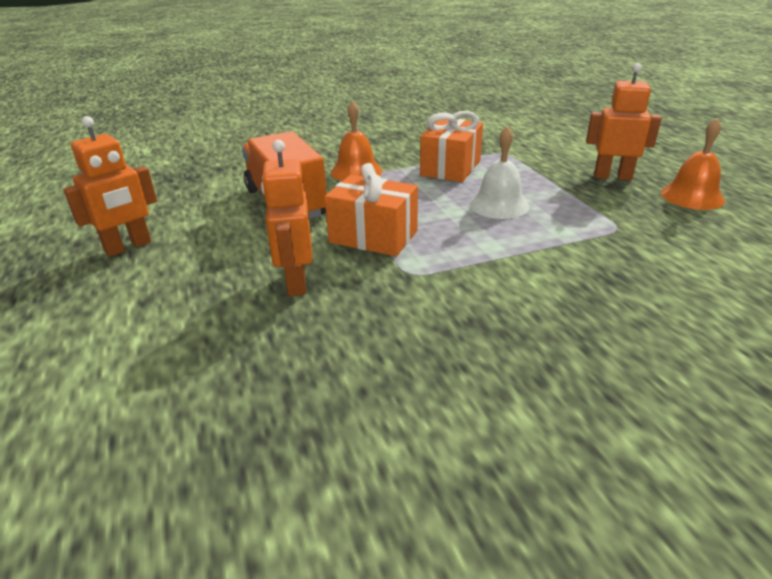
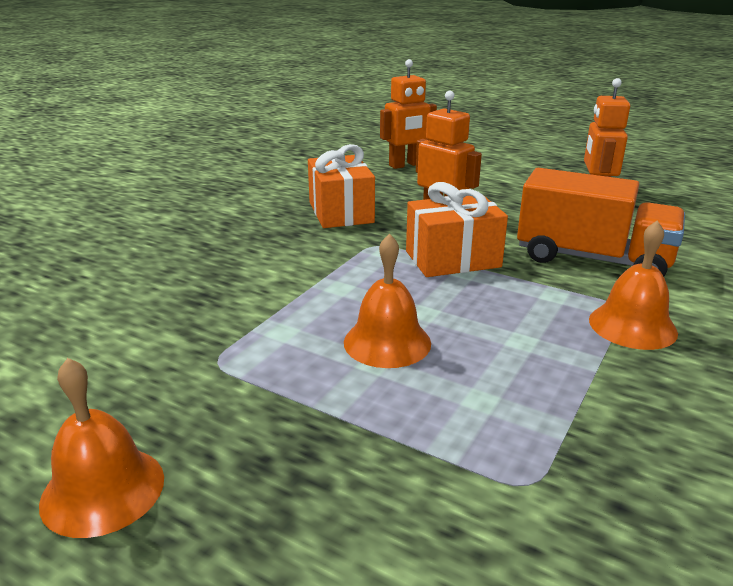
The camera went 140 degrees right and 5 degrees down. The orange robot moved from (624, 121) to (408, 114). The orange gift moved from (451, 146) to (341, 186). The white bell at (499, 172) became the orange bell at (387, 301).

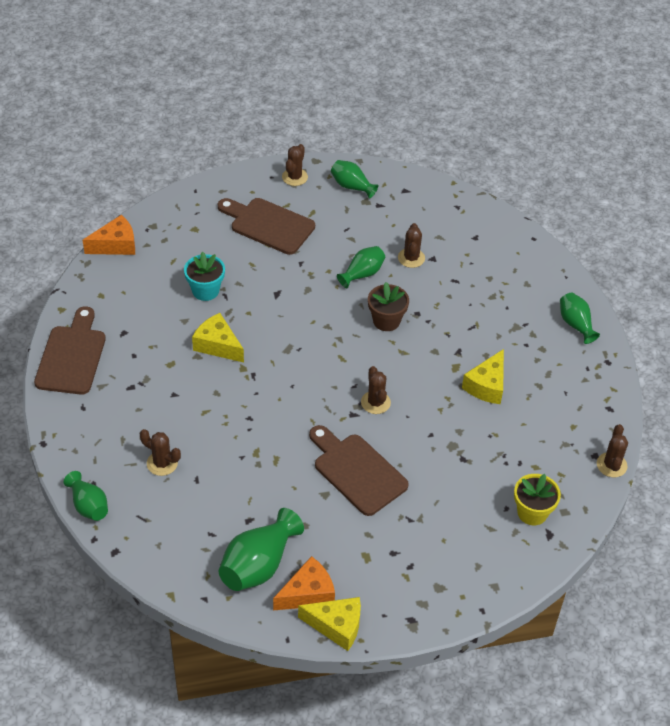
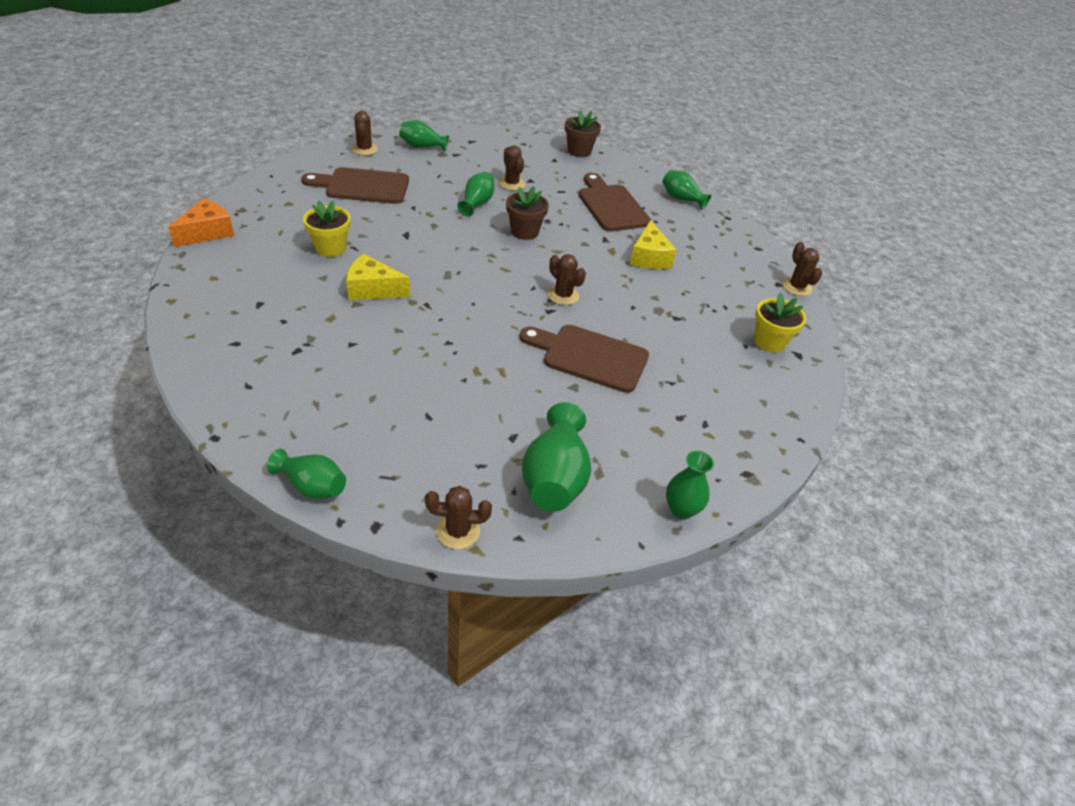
The camera went 30 degrees left and 5 degrees down. The turquoise flower pot at (204, 276) became the yellow flower pot at (326, 229). The brown cutting board moved from (70, 350) to (615, 202). The brown cactus moved from (160, 452) to (458, 518). The orange cheese at (304, 583) disappeared. The yellow cheese at (329, 624) was replaced by the green vase at (690, 485). The brown flower pot at (583, 133) appeared.

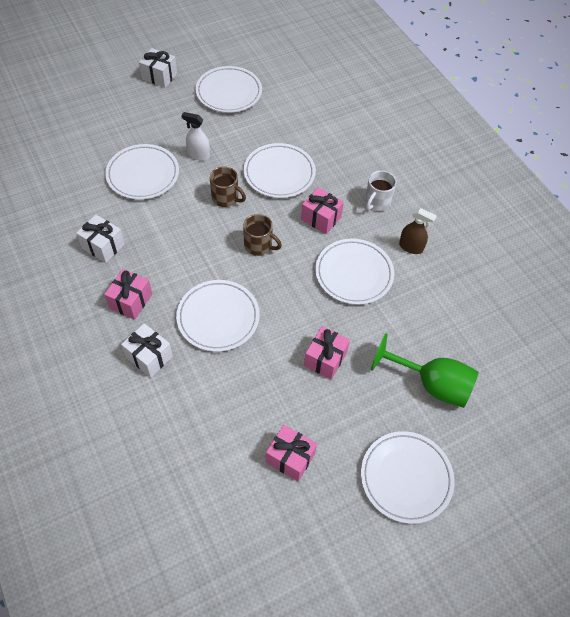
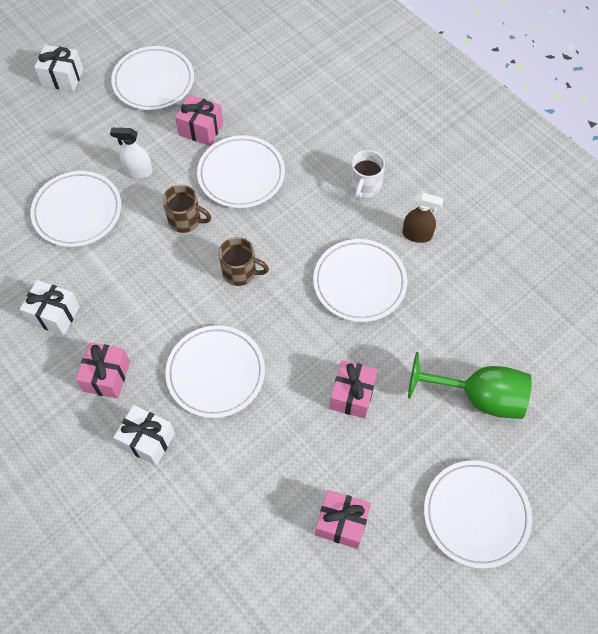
The camera went 10 degrees left and 5 degrees up. The pink gift moved from (322, 210) to (199, 120).

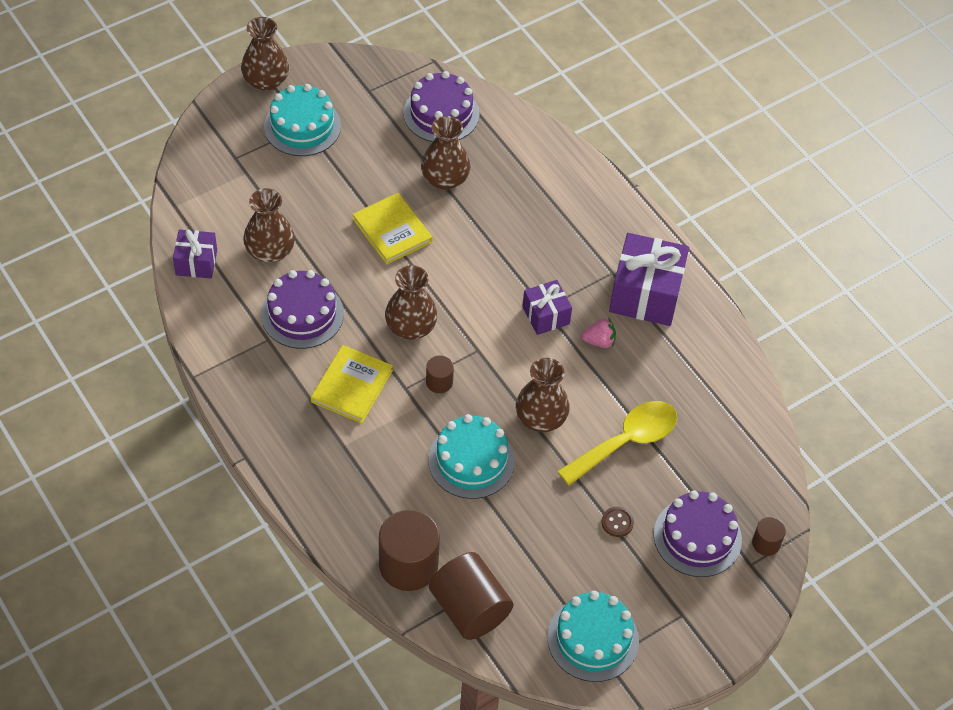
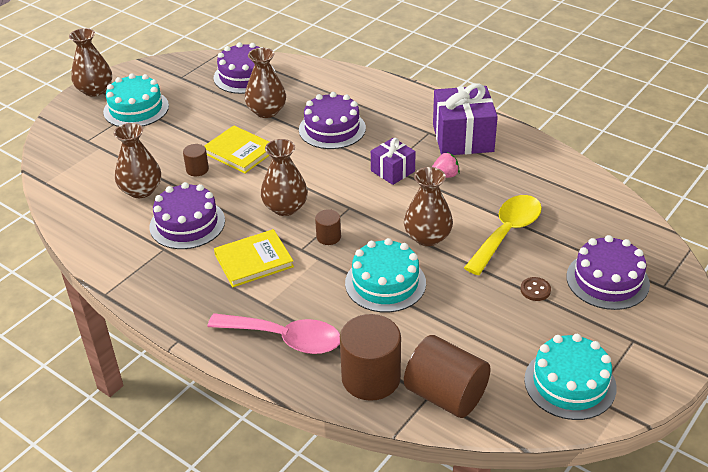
The camera went 15 degrees left and 15 degrees down. The purple gift at (195, 254) disappeared. The yellow book at (352, 384) turned 60 degrees clockwise. The brown cylinder moved from (769, 536) to (196, 160). The purple cake at (332, 120) appeared. The pink spoon at (273, 333) appeared.

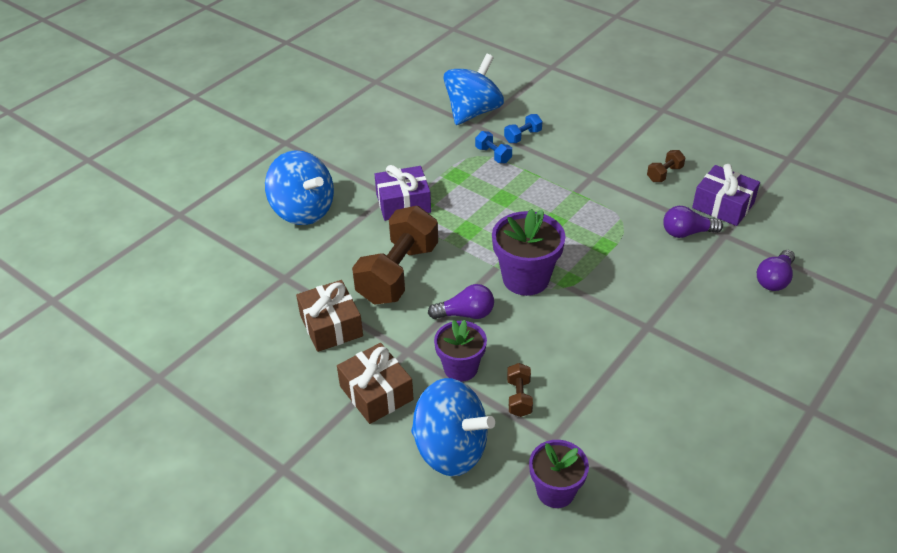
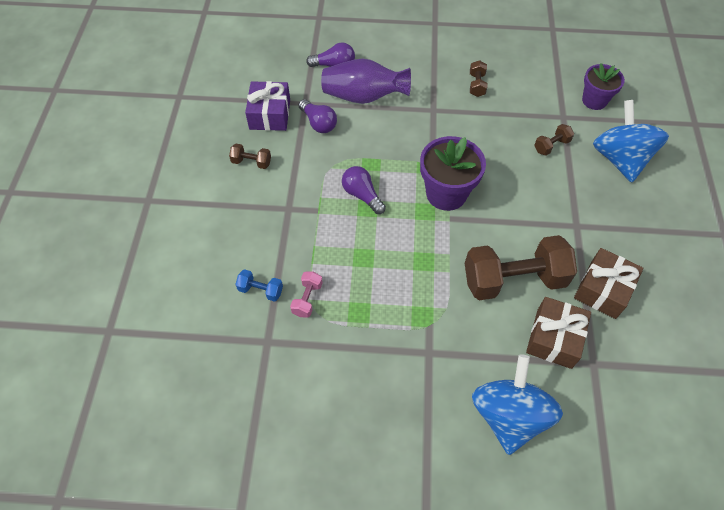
The camera went 125 degrees left and 15 degrees up. The blue spinning top at (473, 89) disappeared. The blue dumbbell at (493, 147) became the pink dumbbell at (306, 294). The purple gift at (403, 193) disappeared. The purple light bulb moved from (461, 301) to (364, 190). The purple flower pot at (460, 351) disappeared. The brown gift moved from (375, 383) to (558, 333). The purple vase at (366, 81) appeared. The brown dumbbell at (478, 78) appeared.

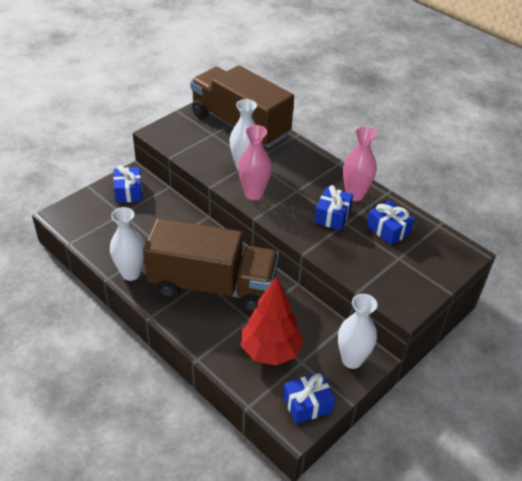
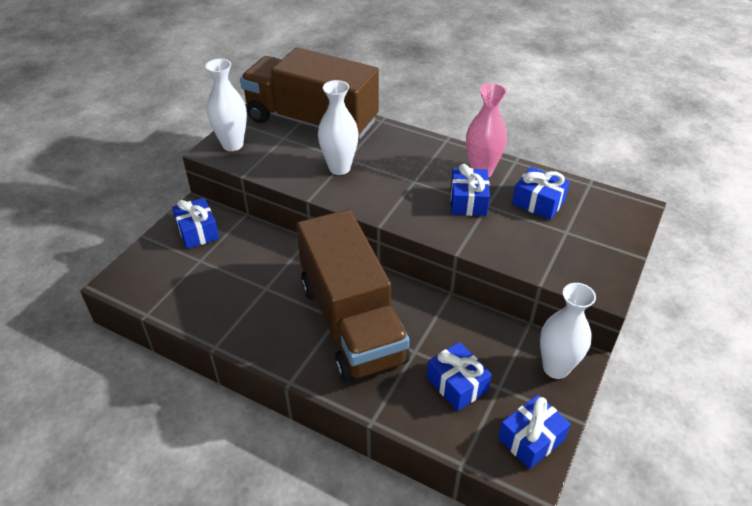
The camera went 15 degrees left and 0 degrees up. The pink vase at (255, 162) disappeared. The white vase moved from (127, 244) to (226, 105). The brown truck at (211, 265) turned 75 degrees clockwise. The red tree at (272, 320) was replaced by the blue gift at (459, 376).

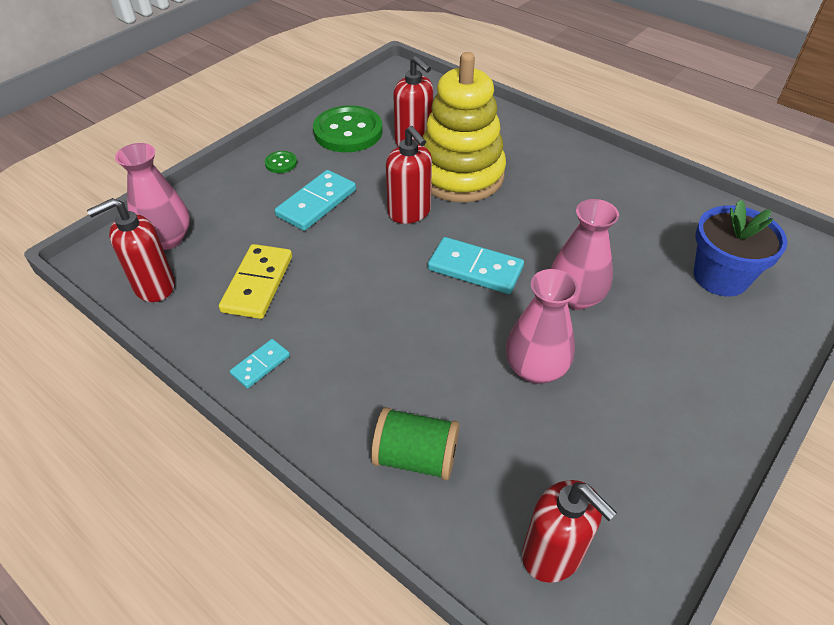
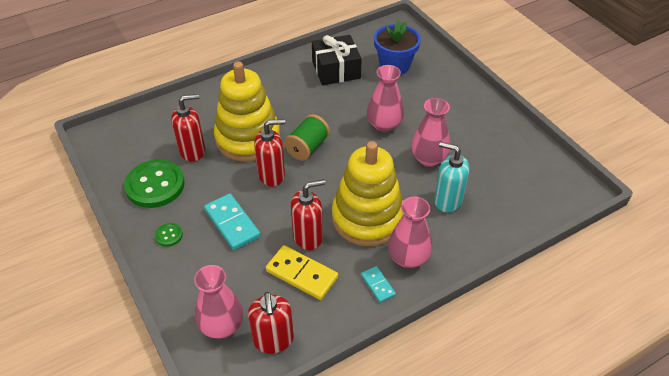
The camera went 70 degrees left and 0 degrees up. The turquoise domino at (476, 265) disappeared. The green spool moved from (415, 443) to (307, 137). The red soap dispenser moved from (569, 531) to (308, 214). The black gift at (337, 60) appeared. The yellow stacking toy at (368, 193) appeared. The turquoise soap dispenser at (452, 177) appeared. The pink vase at (410, 232) appeared.

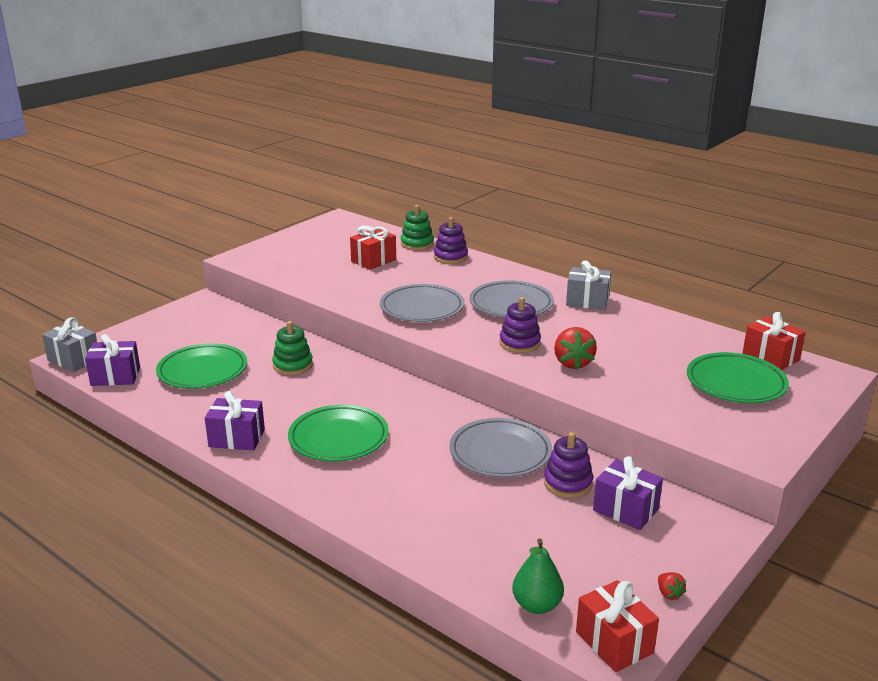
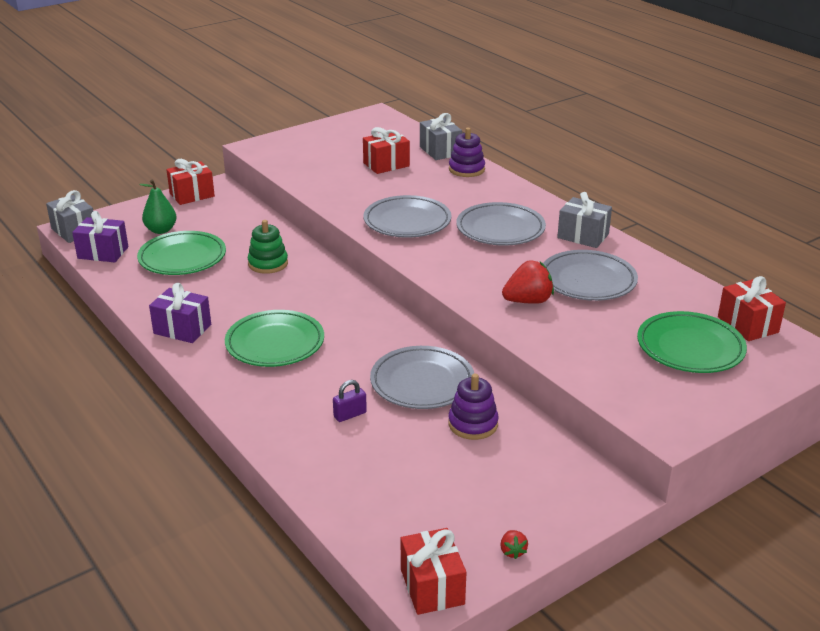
The camera went 15 degrees right and 5 degrees up. The green stacking toy at (417, 227) was replaced by the grey gift at (441, 136). The purple stacking toy at (520, 325) disappeared. The red strawberry at (575, 348) turned 120 degrees counterclockwise. The purple gift at (628, 493) disappeared. The green pear moved from (538, 576) to (158, 206). The red gift at (190, 182) appeared. The grey plate at (590, 275) appeared. The purple padlock at (350, 401) appeared.

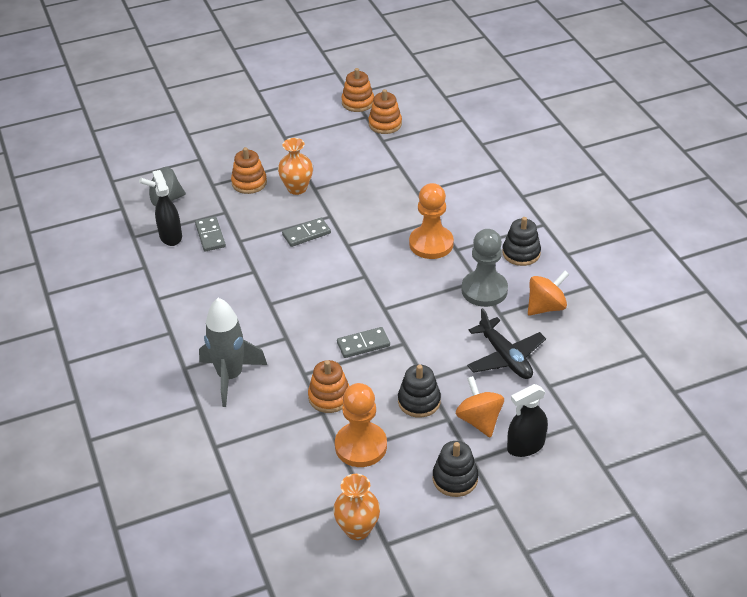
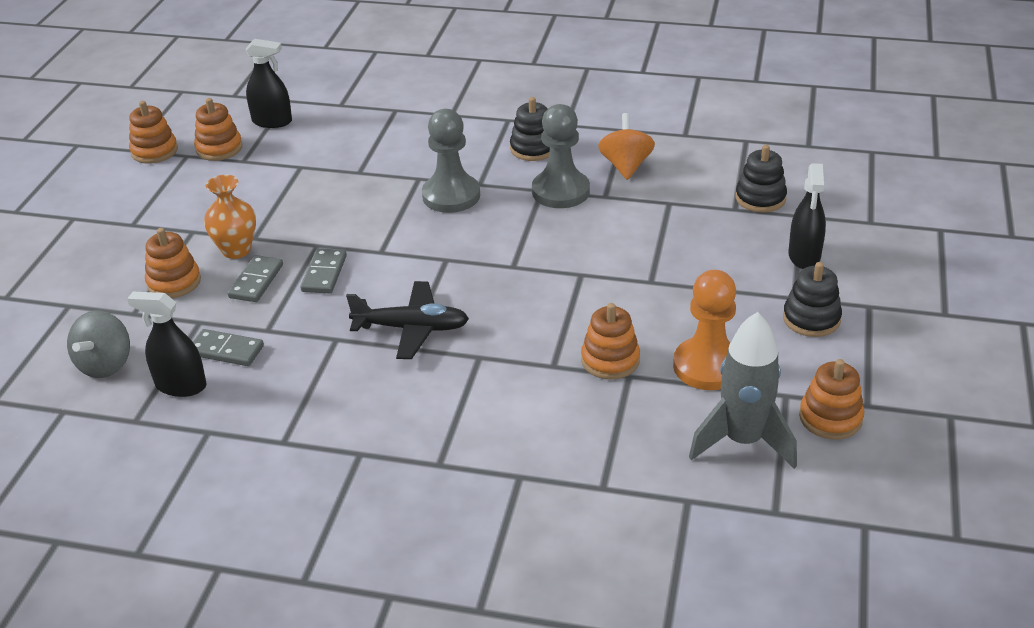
The camera went 55 degrees left and 5 degrees down. The orange pawn at (431, 221) became the grey pawn at (451, 161). The grey rocket moved from (233, 352) to (743, 390). The black plane moved from (506, 343) to (407, 320). The grey domino moved from (363, 342) to (255, 278). The black stacking toy moved from (419, 391) to (761, 178). The orange spinning top at (480, 407) disappeared. The orange vase at (356, 507) was replaced by the orange stacking toy at (831, 399). The black spray bottle at (268, 83) appeared.

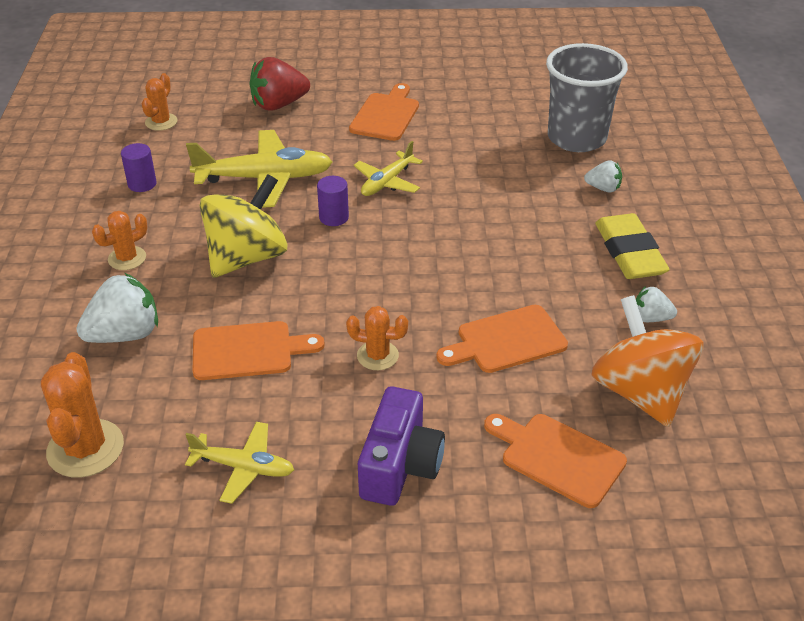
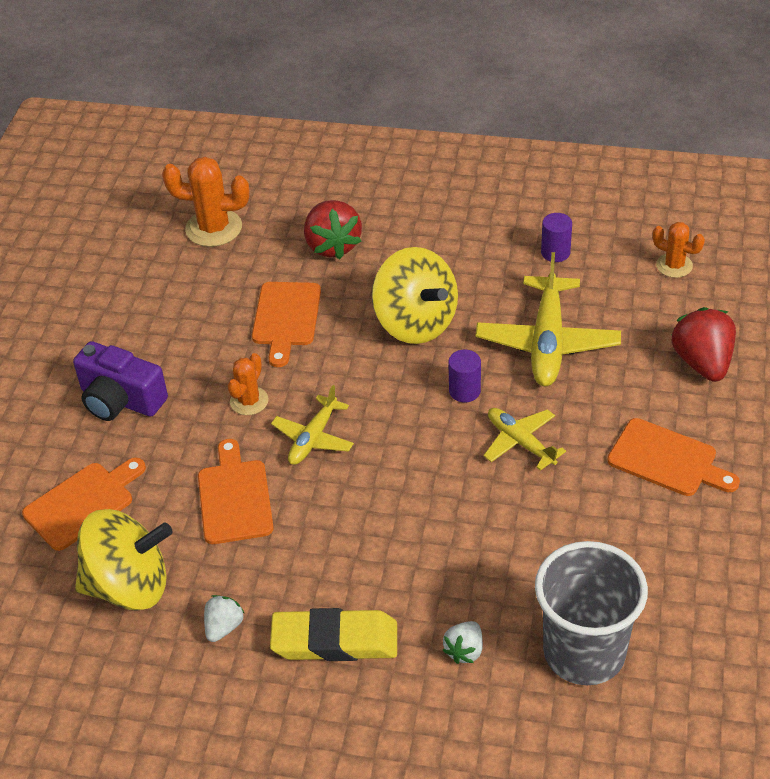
The camera went 105 degrees right and 5 degrees up. The orange cactus at (119, 240) disappeared. The white strawberry at (117, 308) became the red strawberry at (333, 229). The orange spinning top at (647, 361) became the yellow spinning top at (124, 560). The yellow plane moved from (239, 463) to (312, 425).

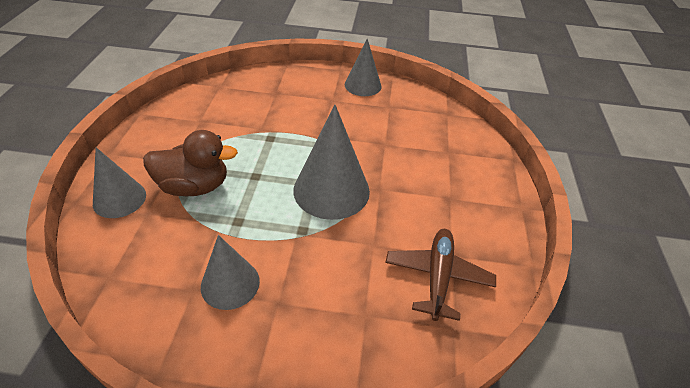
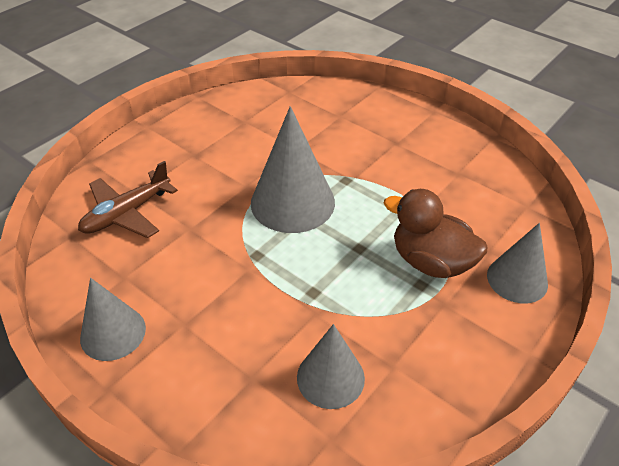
The camera went 145 degrees left and 0 degrees up. The brown plane moved from (440, 275) to (128, 199). The grey cone moved from (230, 272) to (331, 366).

